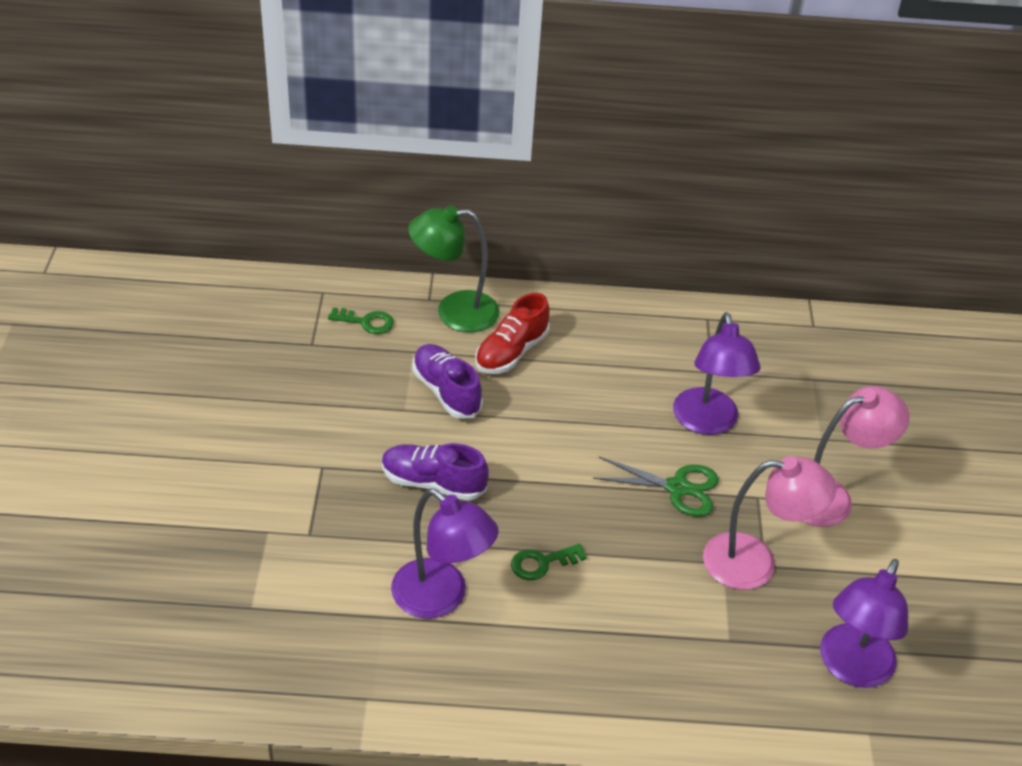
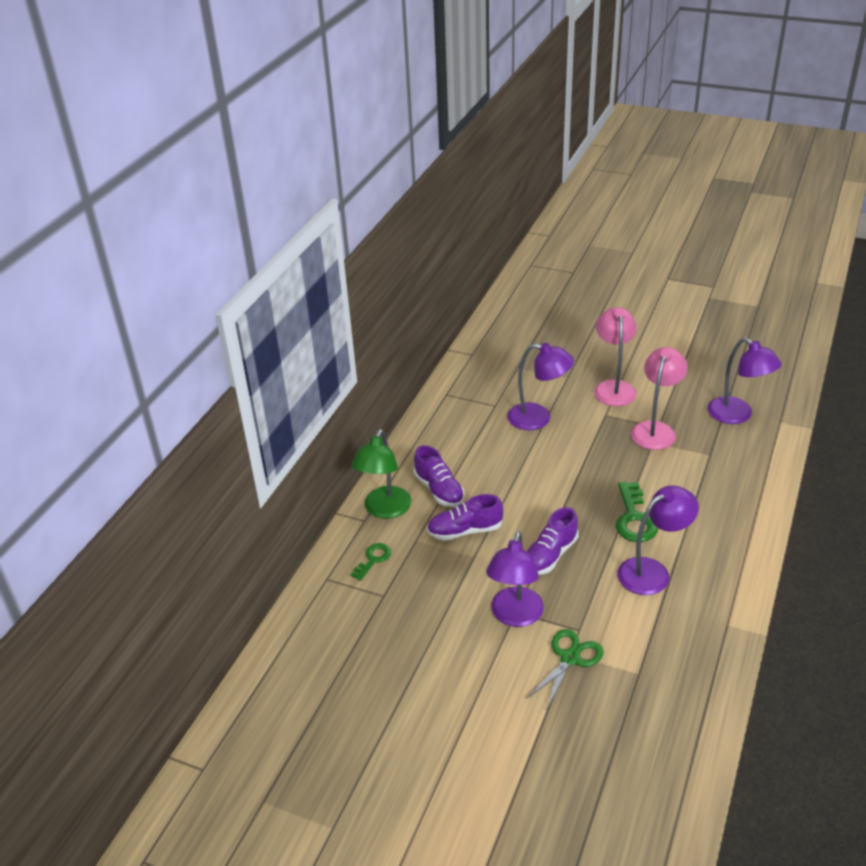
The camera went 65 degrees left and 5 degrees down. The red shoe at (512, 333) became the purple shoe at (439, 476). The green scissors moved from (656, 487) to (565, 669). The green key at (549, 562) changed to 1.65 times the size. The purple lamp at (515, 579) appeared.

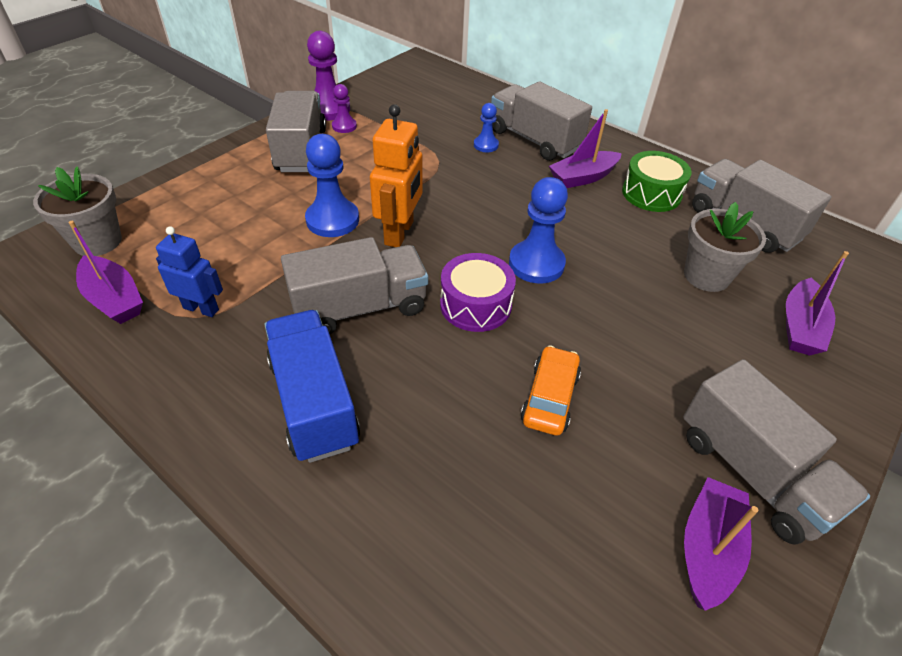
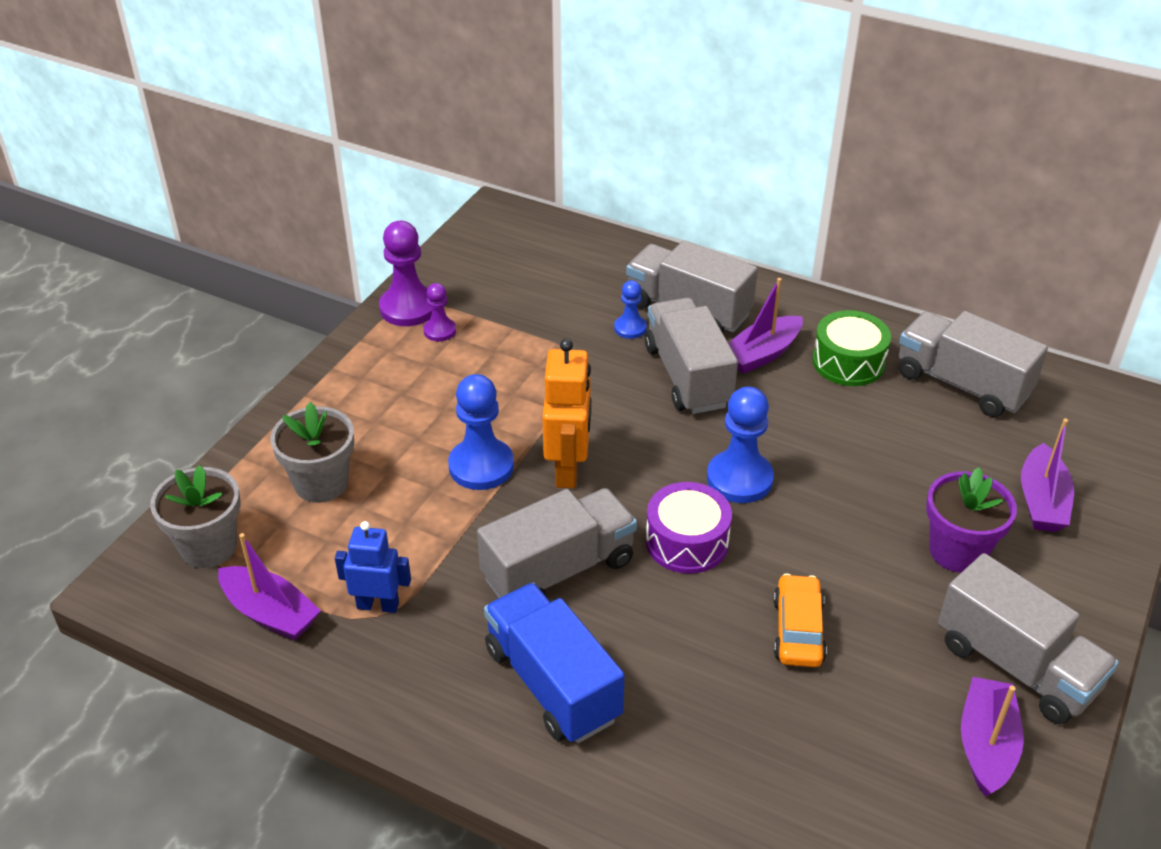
The camera went 10 degrees left and 5 degrees down. The grey truck moved from (296, 131) to (691, 355). The grey flower pot moved from (725, 247) to (312, 452). The purple flower pot at (971, 520) appeared.

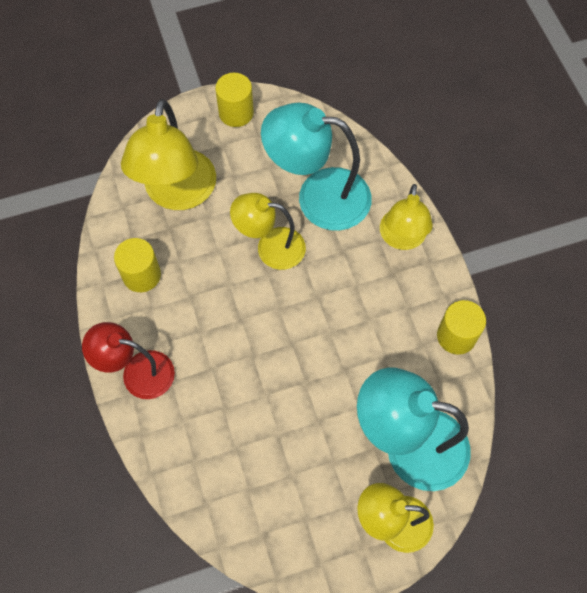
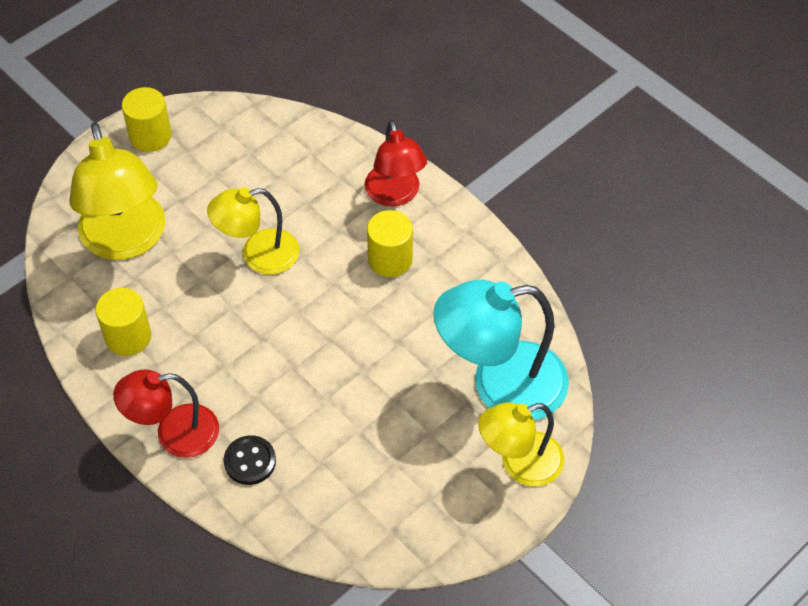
The camera went 25 degrees left and 10 degrees down. The turquoise lamp at (316, 167) disappeared. The yellow lamp at (406, 217) became the red lamp at (396, 163). The yellow cylinder moved from (461, 327) to (390, 243). The black button at (249, 460) appeared.

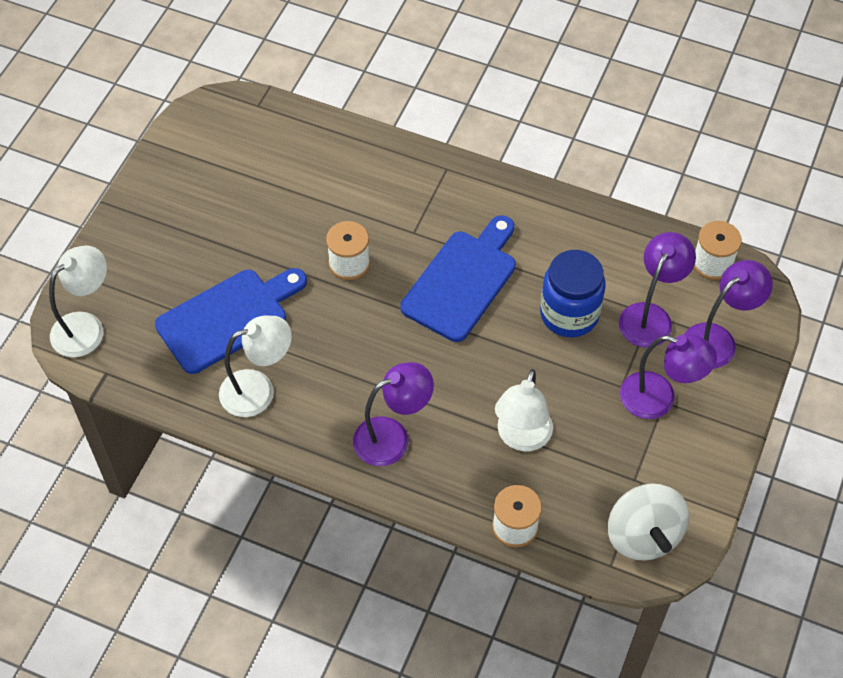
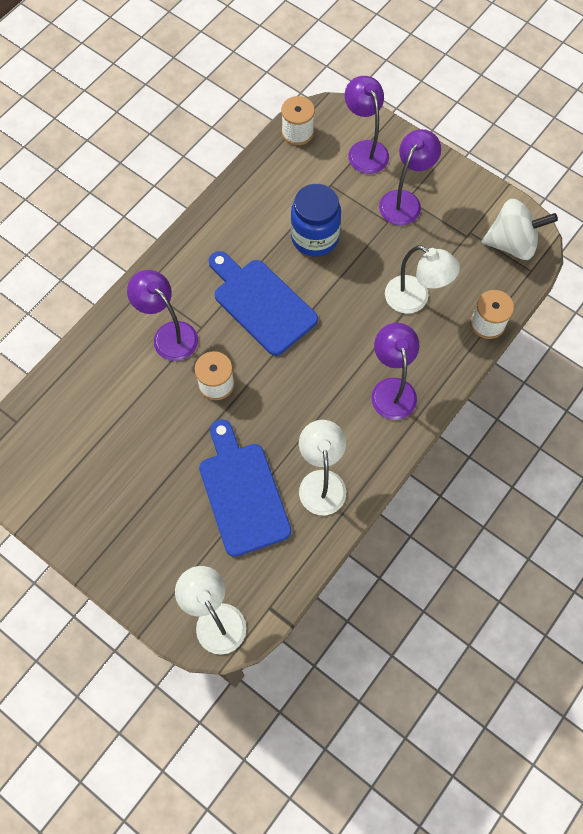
The camera went 75 degrees left and 10 degrees up. The purple lamp moved from (657, 290) to (162, 315).

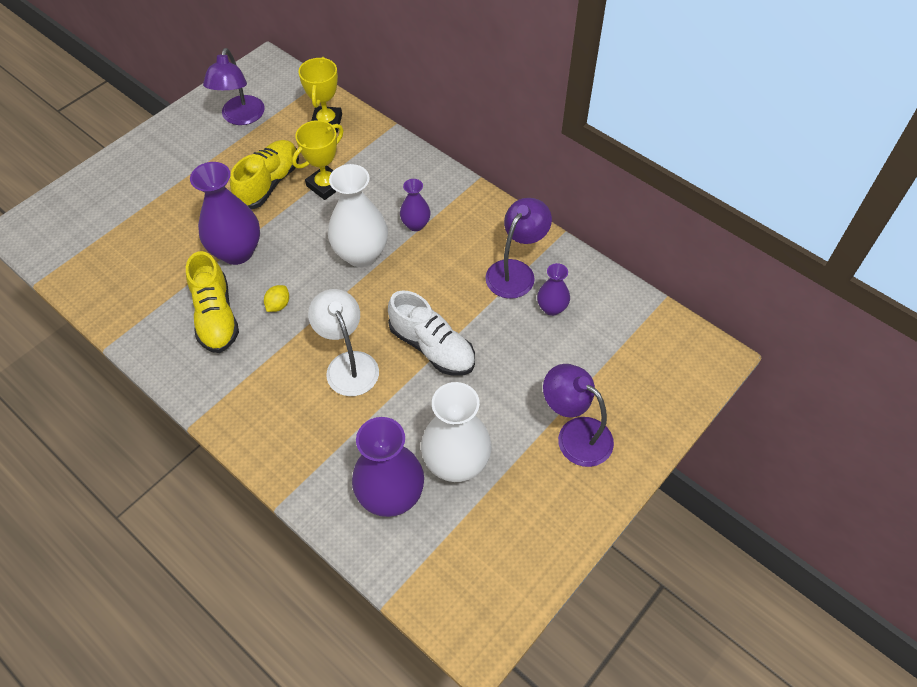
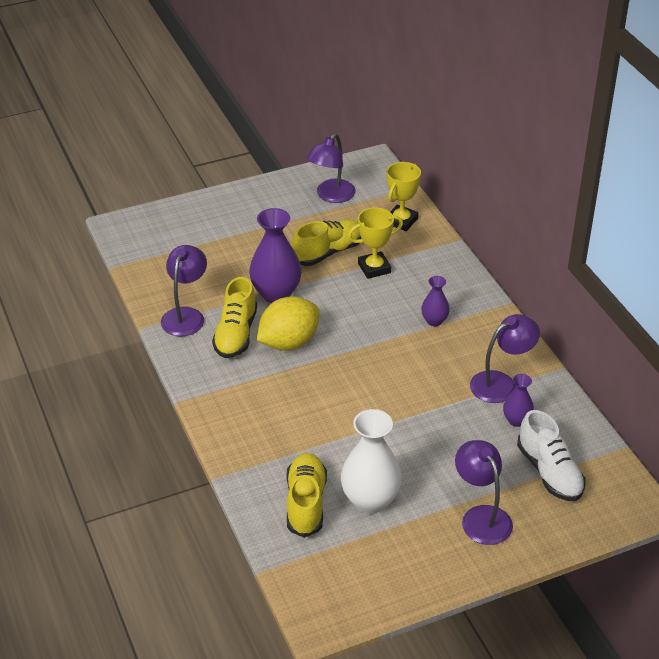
The camera went 25 degrees right and 15 degrees down. The white vase at (358, 215) disappeared. The yellow lemon at (276, 298) changed to 2.48 times the size. The white lamp at (343, 342) disappeared. The white shoe moved from (431, 333) to (551, 455). The purple vase at (388, 467) was replaced by the yellow shoe at (306, 495). The purple lamp at (184, 290) appeared.

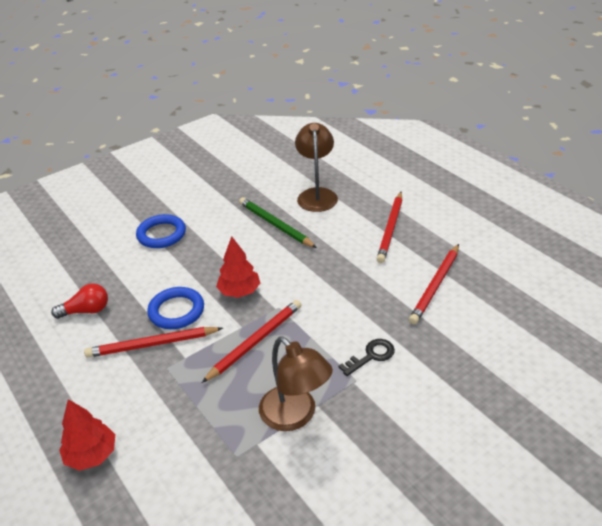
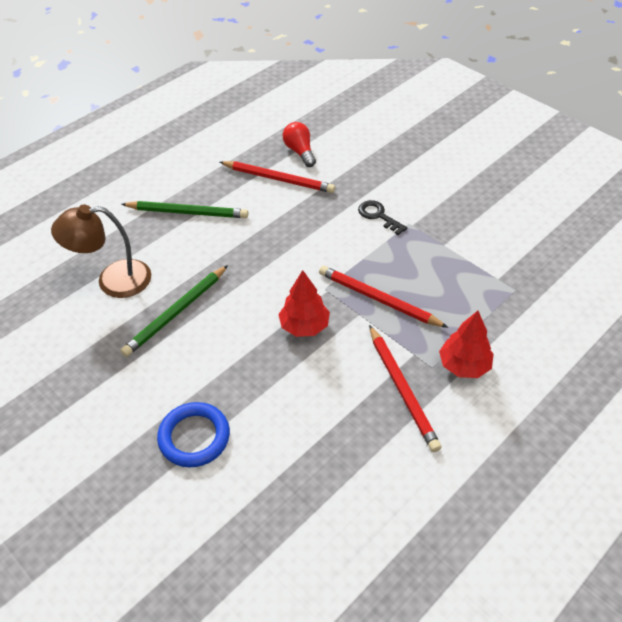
The camera went 100 degrees left and 10 degrees up. The red pencil at (389, 227) became the green pencil at (184, 209). The red light bulb moved from (79, 301) to (299, 144). The blue ring at (175, 308) disappeared. The brown lamp at (296, 383) disappeared. The red tree moved from (87, 435) to (466, 344).

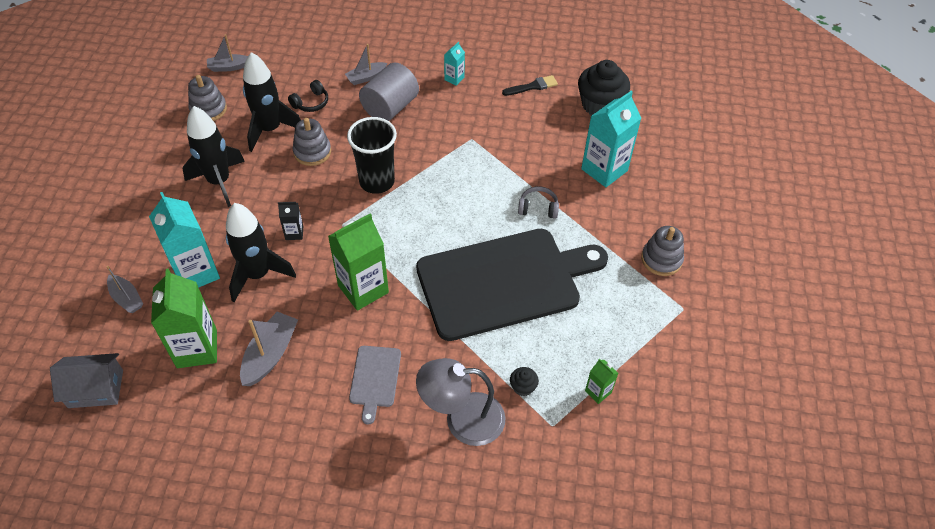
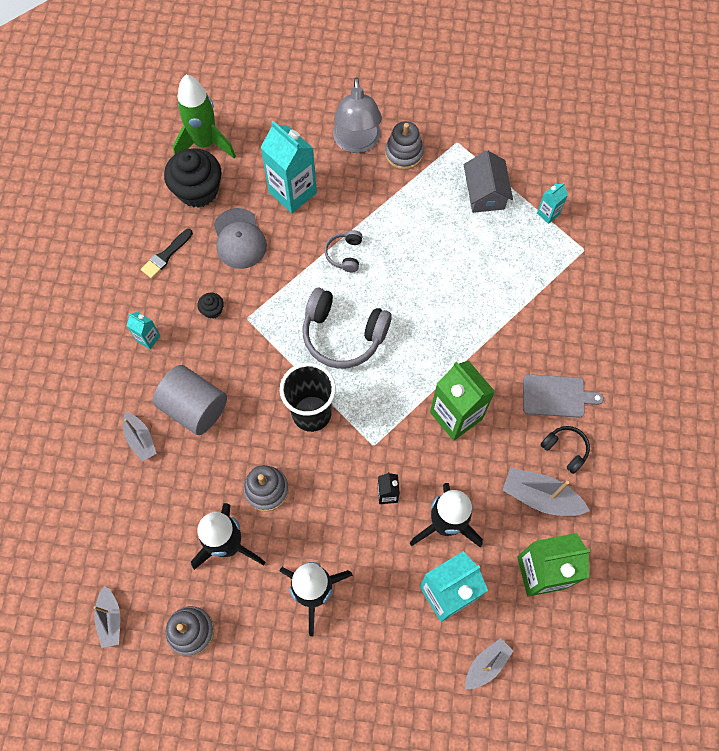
The camera went 90 degrees left and 15 degrees up. The black brush at (530, 85) turned 120 degrees counterclockwise. The black headphones moved from (308, 96) to (565, 450). The black cutting board at (512, 285) disappeared. The grey house moved from (86, 380) to (488, 181). The grey lamp moved from (461, 402) to (357, 115). The green carton at (601, 381) became the turquoise carton at (552, 203). The black cupcake moved from (524, 381) to (211, 306). The green rocket at (204, 116) appeared. The grey cap at (240, 238) appeared. The grey headphones at (347, 328) appeared.

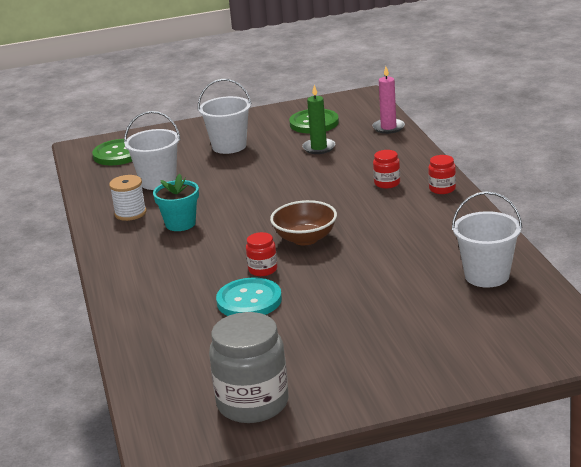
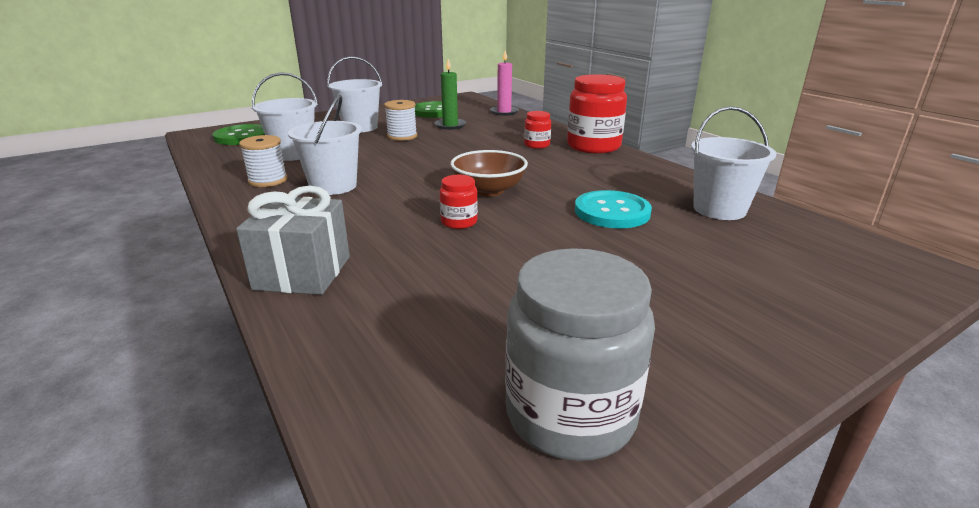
The camera went 20 degrees left and 0 degrees up. The red jar at (442, 174) changed to 2.06 times the size. The turquoise flower pot at (176, 202) was replaced by the white bucket at (325, 145). The turquoise button moved from (249, 297) to (613, 209). The white spool at (400, 120) appeared. The grey gift at (293, 240) appeared.

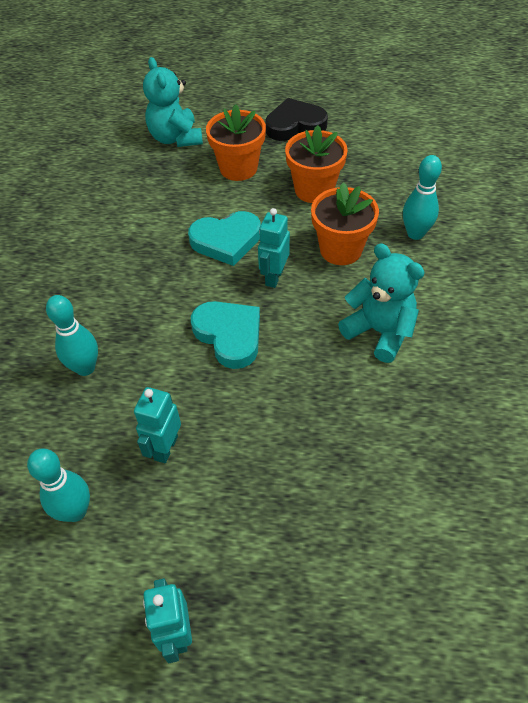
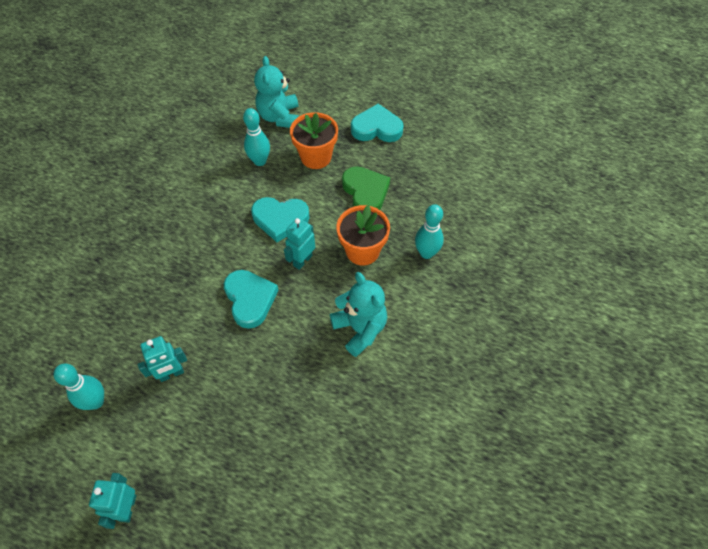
The camera went 15 degrees right and 5 degrees up. The black heart at (296, 119) became the turquoise heart at (377, 123). The orange flower pot at (316, 164) was replaced by the green heart at (366, 188). The turquoise bowling pin moved from (72, 335) to (256, 137). The turquoise robot at (157, 425) turned 150 degrees counterclockwise.

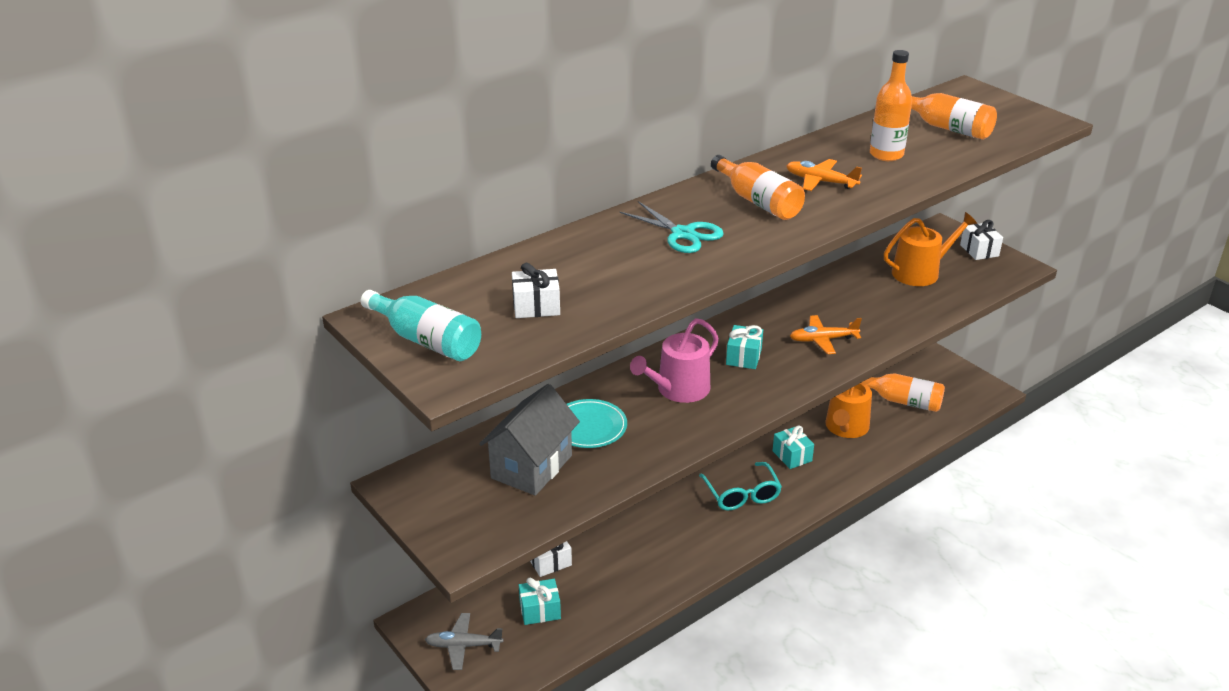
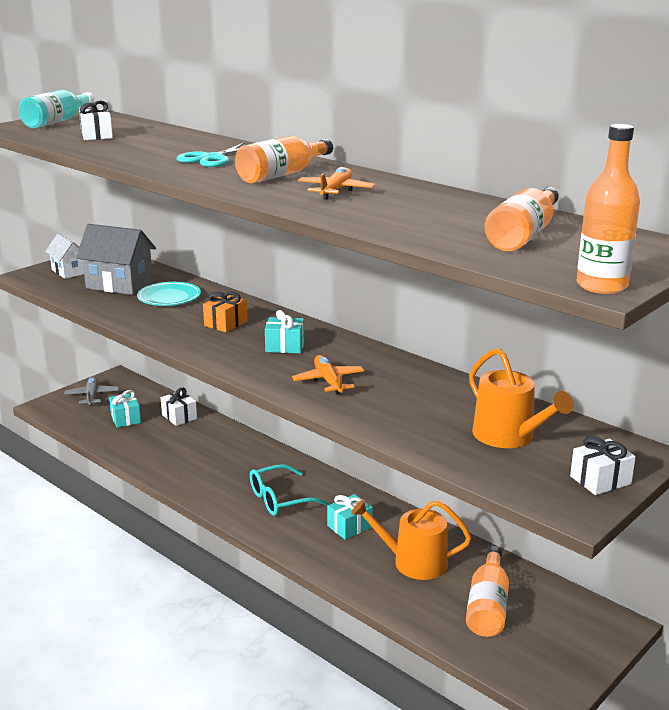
The camera went 80 degrees right and 10 degrees down. The orange bottle moved from (891, 105) to (608, 209). The pink watering can at (674, 360) was replaced by the orange gift at (225, 312). The white house at (64, 256) appeared.

